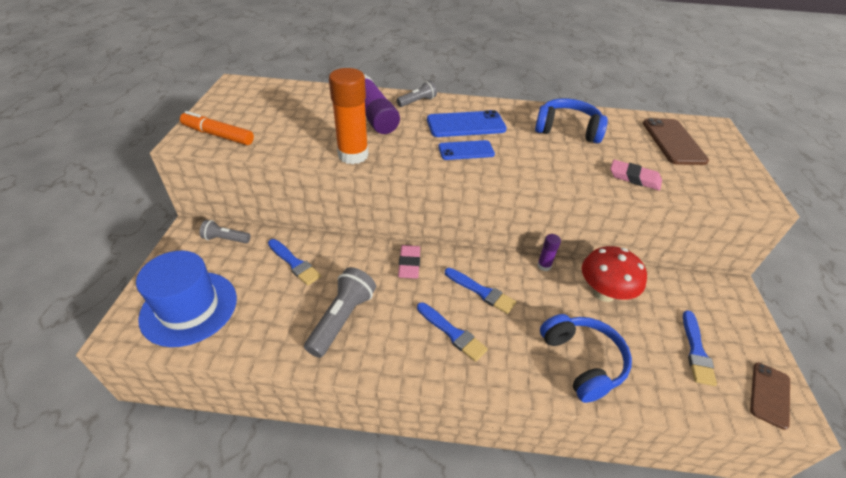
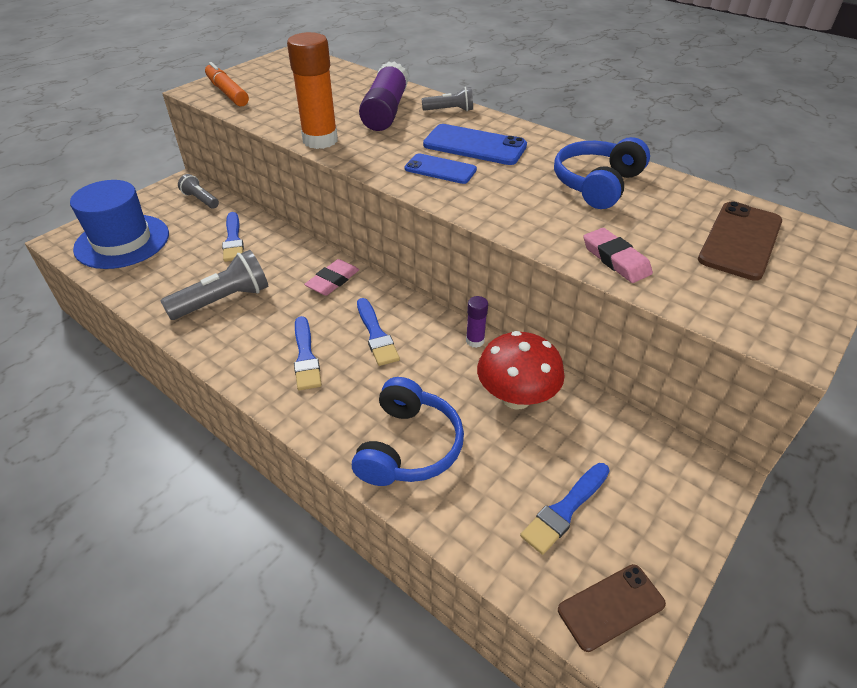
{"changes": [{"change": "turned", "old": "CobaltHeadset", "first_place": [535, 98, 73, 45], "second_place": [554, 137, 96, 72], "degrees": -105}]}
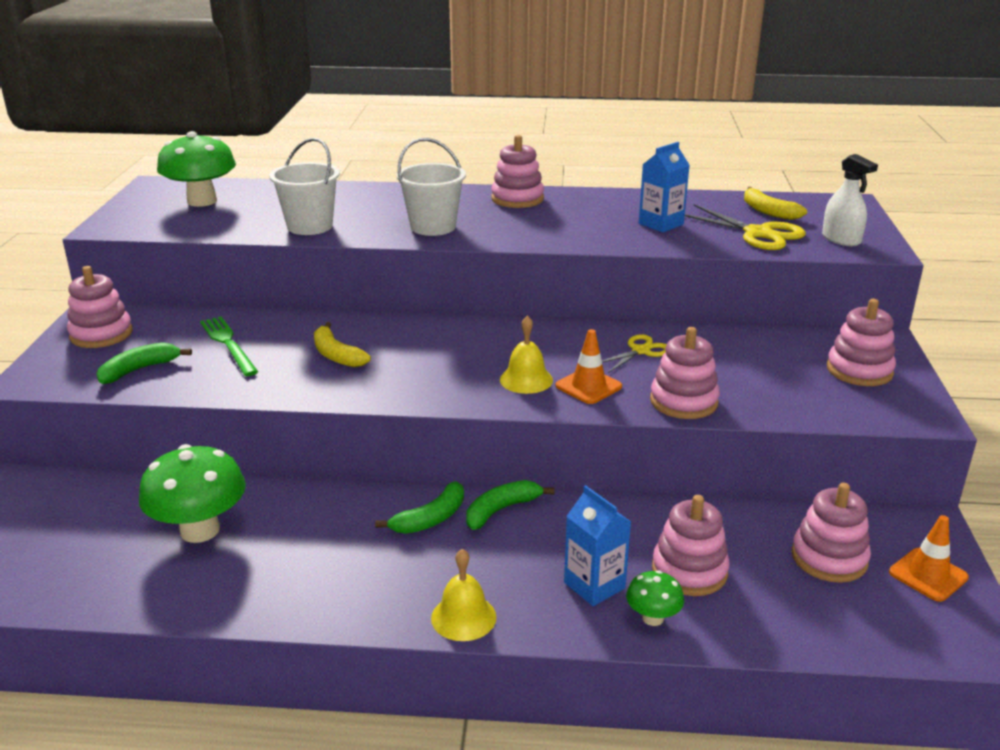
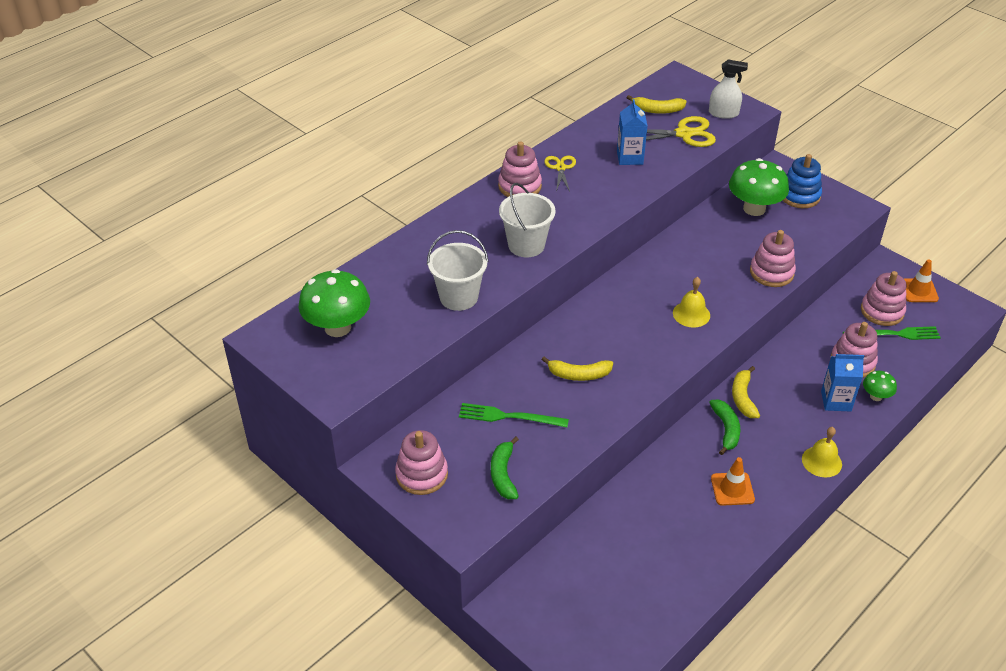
{"changes": [{"change": "recoloured", "old": "RosePinkStackingRings", "new": "CobaltStackingRings", "first_place": [827, 299, 69, 87], "second_place": [783, 154, 39, 54]}, {"change": "moved", "old": "OrangeRoadCone", "first_place": [556, 329, 66, 75], "second_place": [711, 457, 44, 49]}, {"change": "moved", "old": "GoldenPairOfScissors", "first_place": [602, 334, 65, 39], "second_place": [544, 156, 32, 35]}, {"change": "moved", "old": "EmeraldMushroom", "first_place": [139, 444, 107, 99], "second_place": [729, 158, 60, 58]}, {"change": "recoloured", "old": "EmeraldBananaFruit", "new": "GoldenBananaFruit", "first_place": [466, 480, 89, 50], "second_place": [732, 366, 28, 52]}, {"change": "added", "new": "EmeraldDinnerFork", "second_place": [843, 326, 98, 14]}]}
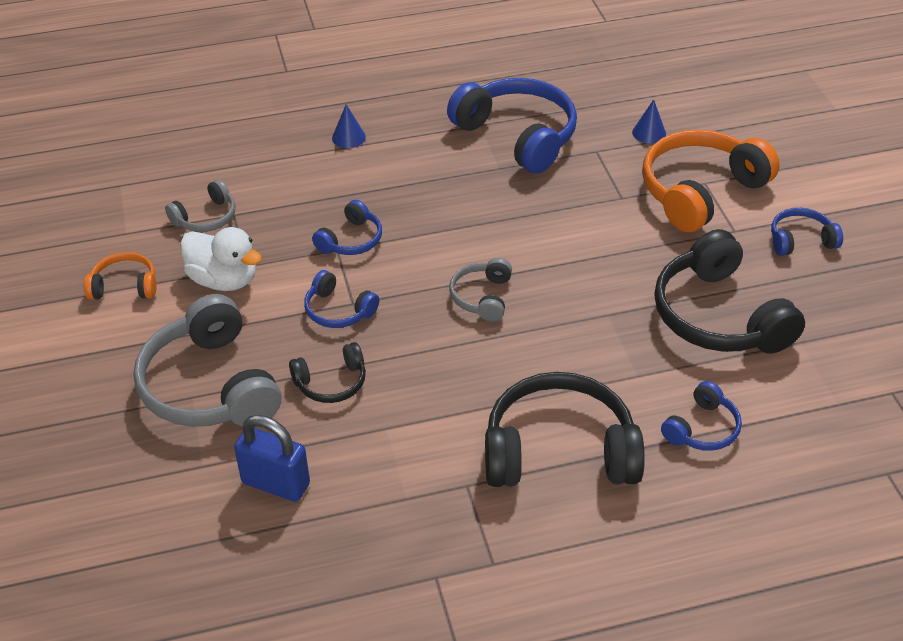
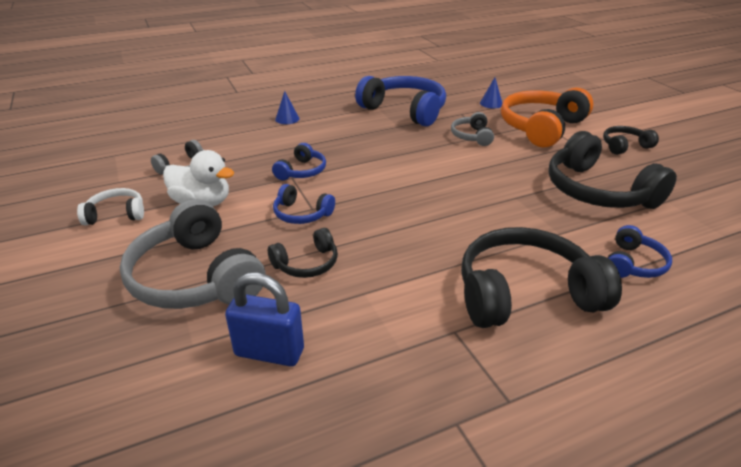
{"changes": [{"change": "recoloured", "old": "CobaltHeadset", "new": "EbonyHeadset", "first_place": [771, 208, 72, 48], "second_place": [603, 126, 56, 29]}, {"change": "recoloured", "old": "OrangeHeadset", "new": "PureWhiteHeadset", "first_place": [84, 252, 72, 48], "second_place": [77, 188, 67, 37]}, {"change": "moved", "old": "GreyHeadset", "first_place": [449, 258, 63, 64], "second_place": [451, 112, 43, 34]}]}
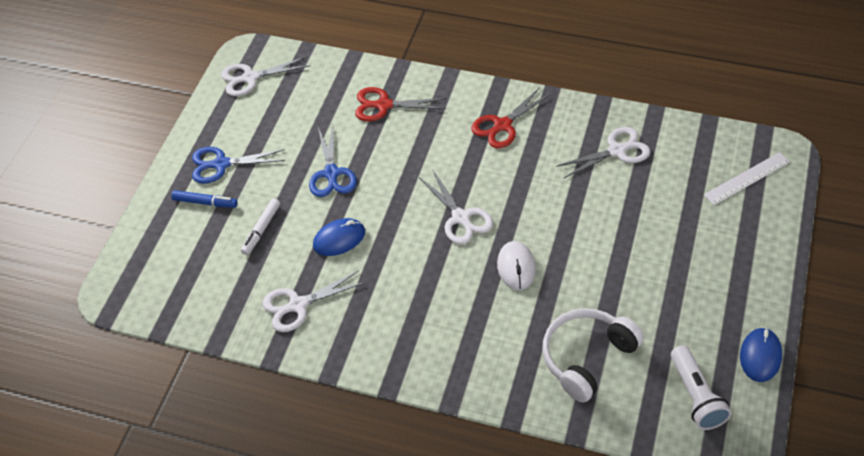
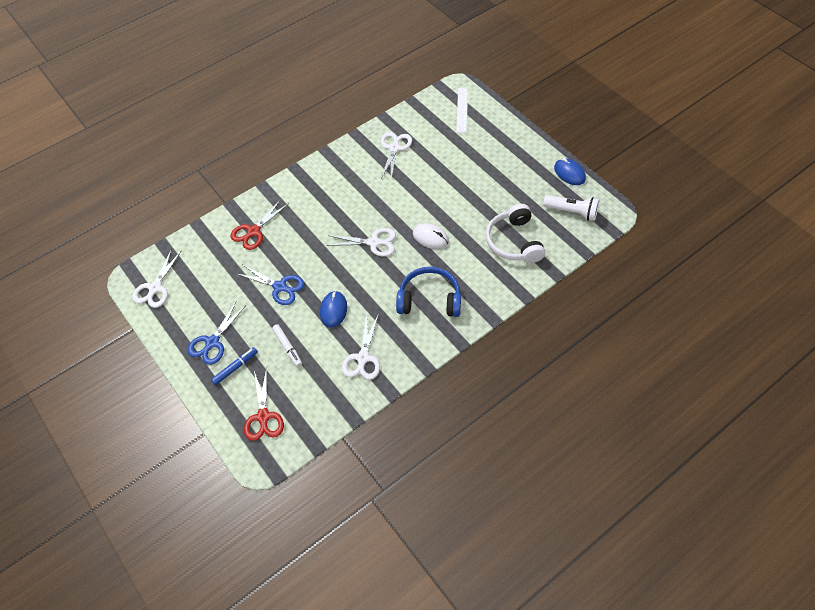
{"changes": [{"change": "moved", "old": "CrimsonPairOfScissors", "first_place": [471, 87, 80, 61], "second_place": [244, 367, 40, 74]}, {"change": "added", "new": "CobaltHeadset", "second_place": [396, 267, 65, 50]}]}
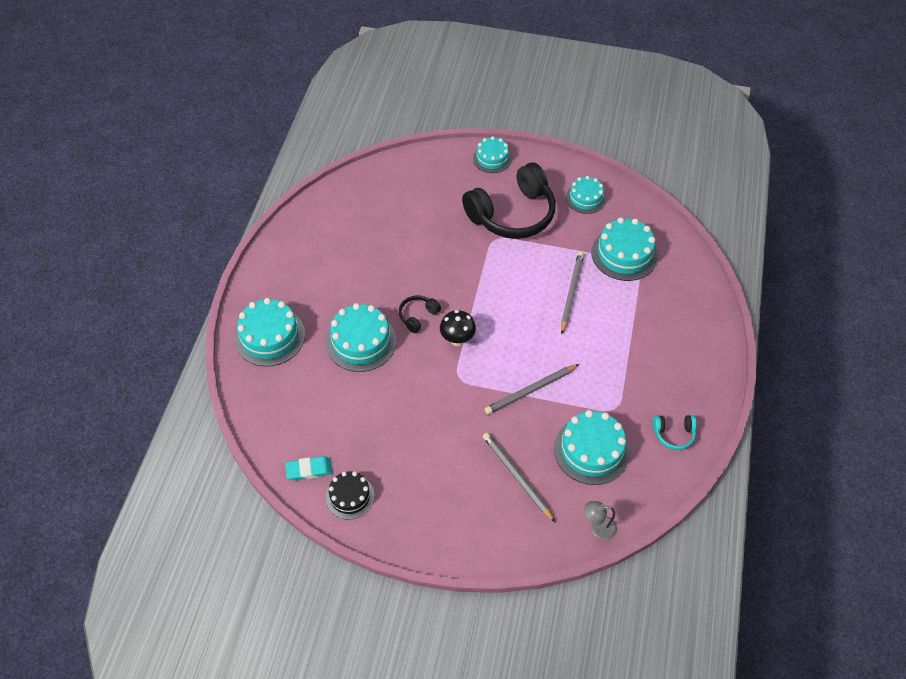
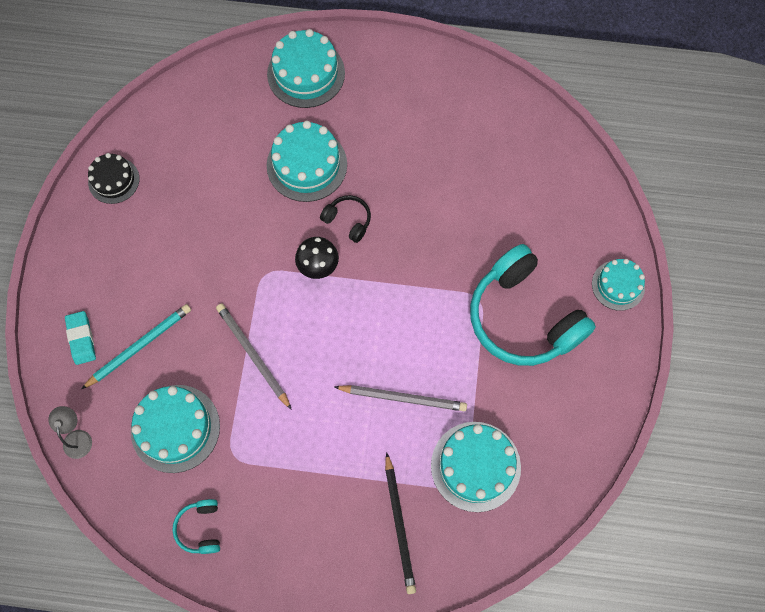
{"changes": [{"change": "recoloured", "old": "EbonyHeadset", "new": "TurquoiseHeadset", "first_place": [462, 162, 94, 77], "second_place": [470, 244, 126, 122]}, {"change": "removed", "old": "TurquoiseLayerCake", "first_place": [566, 176, 40, 38]}, {"change": "recoloured", "old": "GreyWoodenPencil", "new": "TurquoiseWoodenPencil", "first_place": [483, 433, 73, 90], "second_place": [81, 304, 110, 85]}, {"change": "moved", "old": "TurquoisePencilEraser", "first_place": [285, 456, 48, 25], "second_place": [65, 311, 31, 54]}, {"change": "added", "new": "EbonyWoodenPencil", "second_place": [385, 452, 31, 142]}]}
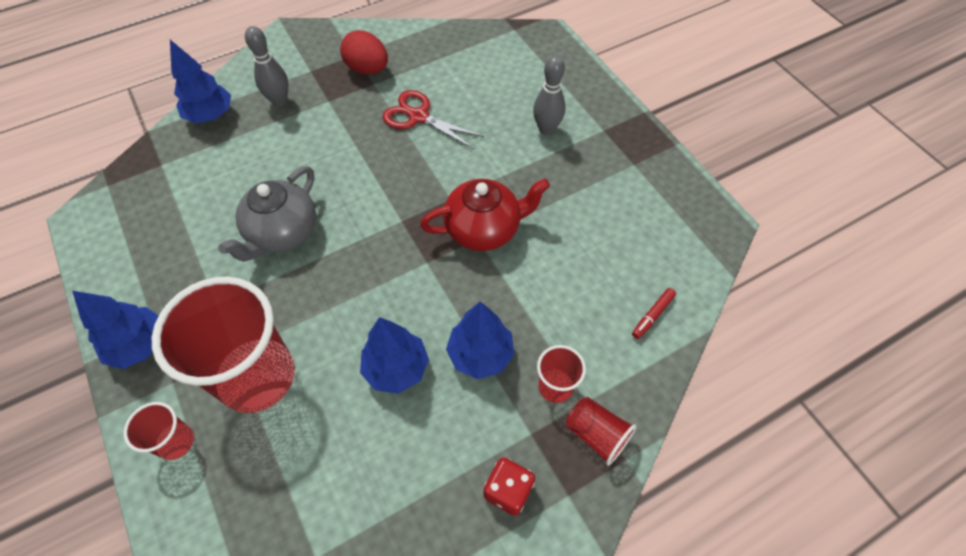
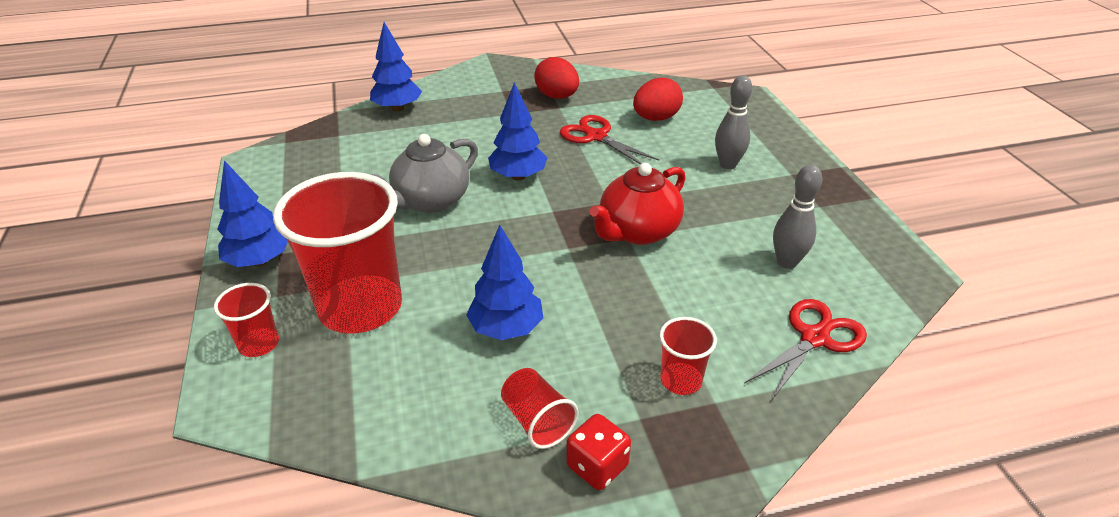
{"changes": [{"change": "moved", "old": "GreyTenpin", "first_place": [245, 26, 43, 81], "second_place": [773, 165, 49, 104]}, {"change": "turned", "old": "CrimsonTeaPot", "first_place": [420, 178, 130, 73], "second_place": [590, 163, 96, 82], "degrees": 135}, {"change": "replaced", "old": "CrimsonMarker", "new": "CrimsonPairOfScissors", "first_place": [632, 288, 44, 51], "second_place": [744, 299, 123, 103]}, {"change": "moved", "old": "CobaltFirTree", "first_place": [446, 301, 68, 78], "second_place": [488, 82, 60, 98]}, {"change": "moved", "old": "CrimsonTumbler", "first_place": [566, 397, 71, 69], "second_place": [501, 368, 78, 81]}, {"change": "added", "new": "CrimsonEggShape", "second_place": [633, 78, 50, 43]}]}
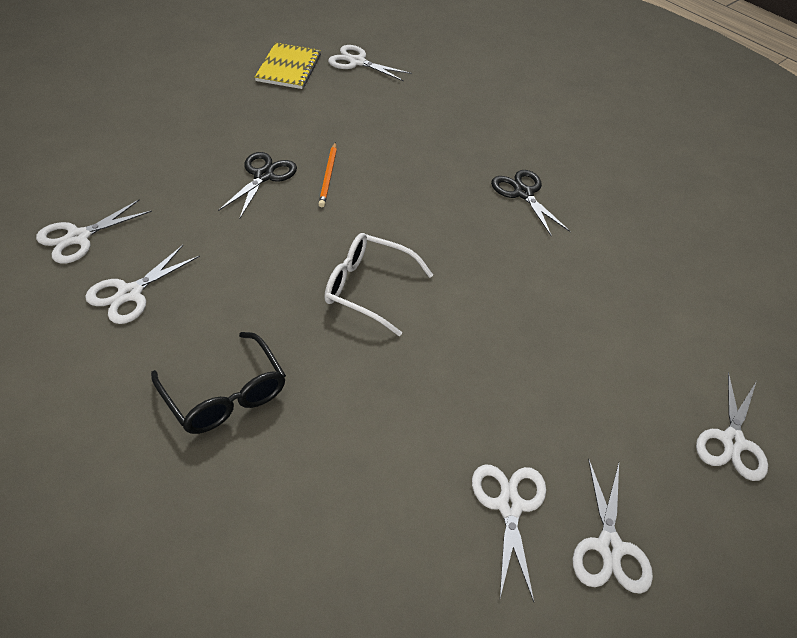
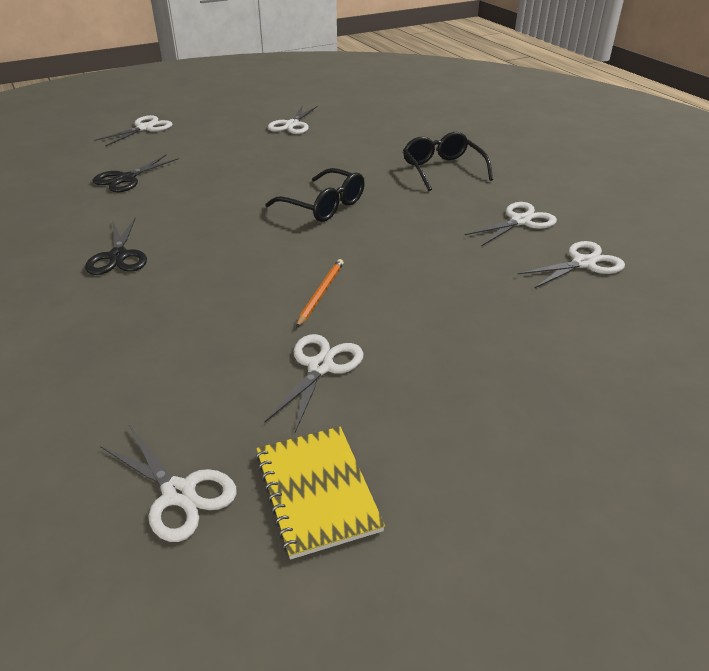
{"changes": [{"change": "turned", "old": "GoldenNotepad", "first_place": [255, 42, 66, 47], "second_place": [255, 427, 130, 132], "degrees": -45}, {"change": "moved", "old": "EbonyPairOfScissors", "first_place": [218, 152, 79, 66], "second_place": [92, 155, 87, 37]}, {"change": "recoloured", "old": "PureWhiteSpectacles", "new": "EbonySpectacles", "first_place": [324, 233, 109, 103], "second_place": [265, 168, 100, 54]}, {"change": "moved", "old": "PureWhitePairOfScissors", "first_place": [573, 458, 80, 136], "second_place": [264, 334, 99, 98]}]}
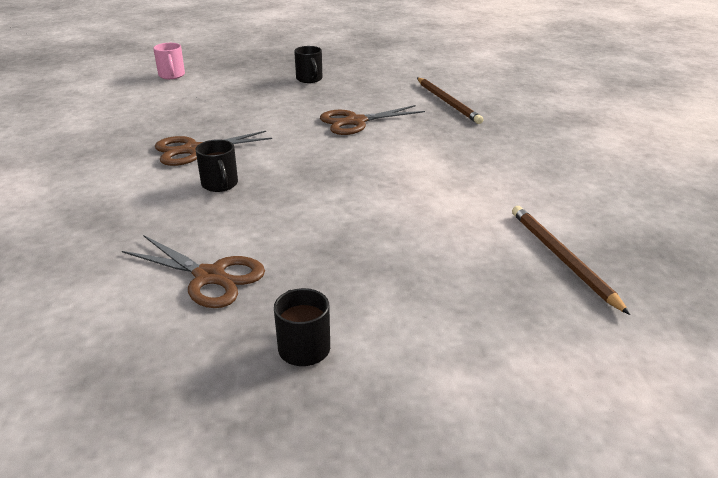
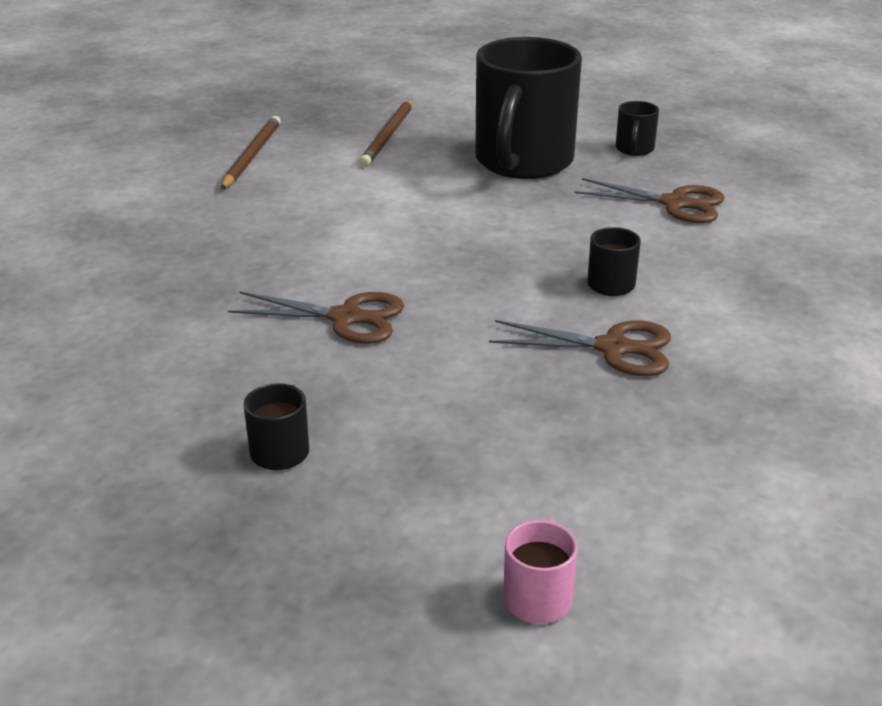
{"changes": [{"change": "moved", "old": "RussetWoodenPencil", "first_place": [417, 78, 66, 46], "second_place": [221, 116, 60, 74]}, {"change": "turned", "old": "RussetPairOfScissors", "first_place": [122, 235, 143, 73], "second_place": [574, 178, 151, 45], "degrees": 135}, {"change": "added", "new": "EbonyCoffeeMug", "second_place": [475, 37, 107, 142]}]}
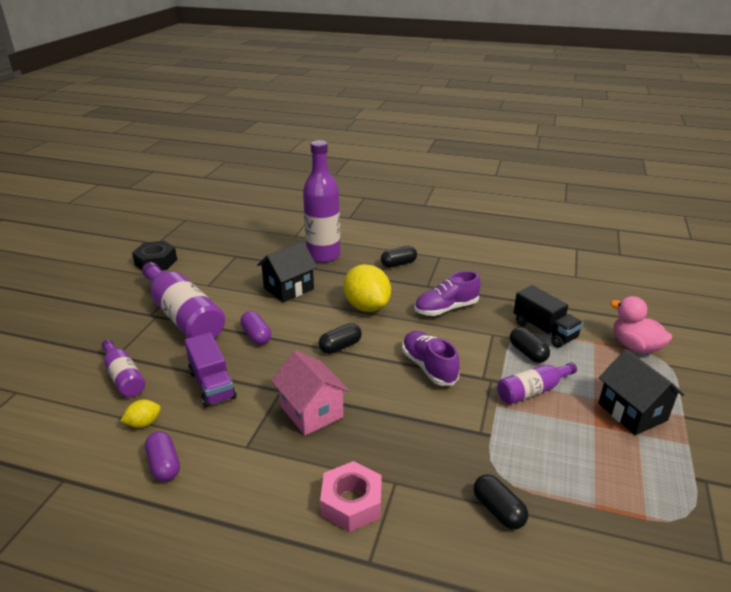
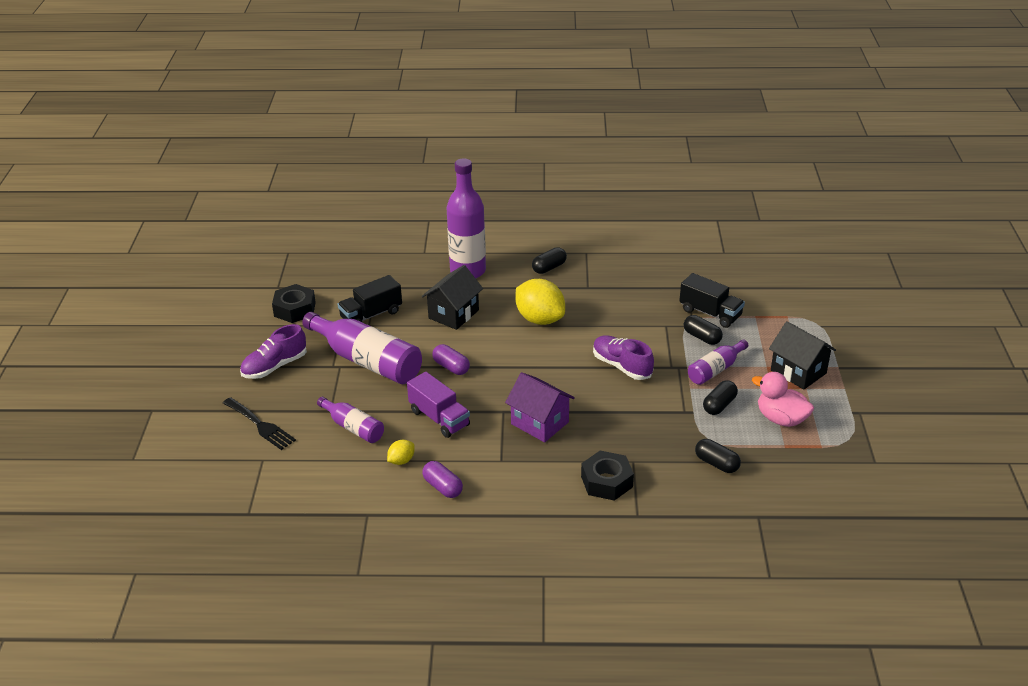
{"changes": [{"change": "moved", "old": "PurpleShoe", "first_place": [415, 271, 66, 45], "second_place": [240, 324, 67, 55]}, {"change": "moved", "old": "RosePinkDuck", "first_place": [610, 296, 62, 58], "second_place": [752, 372, 62, 55]}, {"change": "moved", "old": "EbonyPill", "first_place": [319, 323, 43, 31], "second_place": [703, 380, 35, 35]}, {"change": "recoloured", "old": "RosePinkHouse", "new": "PurpleHouse", "first_place": [272, 350, 78, 85], "second_place": [505, 372, 70, 70]}, {"change": "recoloured", "old": "RosePinkHexNut", "new": "EbonyHexNut", "first_place": [320, 461, 62, 71], "second_place": [581, 451, 53, 50]}, {"change": "added", "new": "EbonyTruck", "second_place": [338, 275, 64, 47]}, {"change": "added", "new": "EbonyDinnerFork", "second_place": [223, 397, 73, 53]}]}
